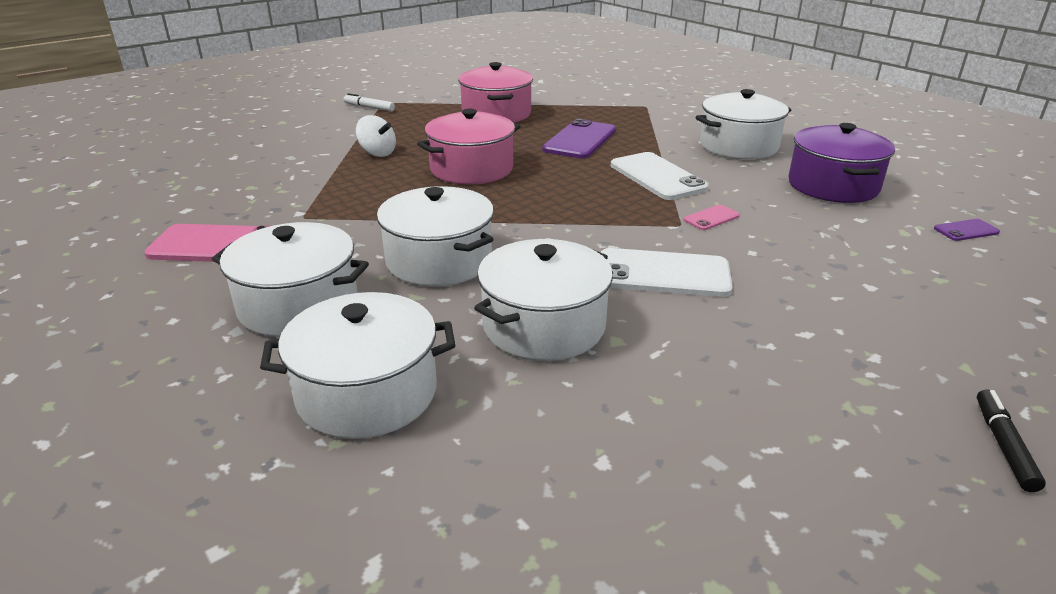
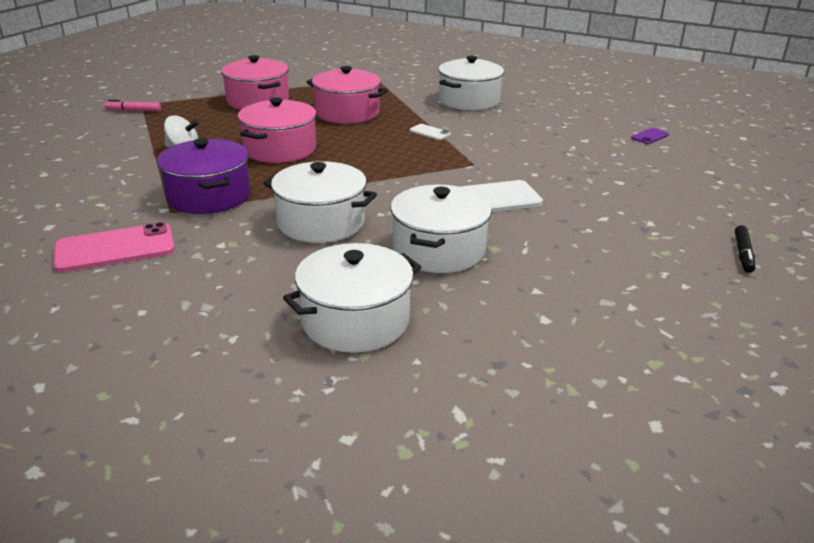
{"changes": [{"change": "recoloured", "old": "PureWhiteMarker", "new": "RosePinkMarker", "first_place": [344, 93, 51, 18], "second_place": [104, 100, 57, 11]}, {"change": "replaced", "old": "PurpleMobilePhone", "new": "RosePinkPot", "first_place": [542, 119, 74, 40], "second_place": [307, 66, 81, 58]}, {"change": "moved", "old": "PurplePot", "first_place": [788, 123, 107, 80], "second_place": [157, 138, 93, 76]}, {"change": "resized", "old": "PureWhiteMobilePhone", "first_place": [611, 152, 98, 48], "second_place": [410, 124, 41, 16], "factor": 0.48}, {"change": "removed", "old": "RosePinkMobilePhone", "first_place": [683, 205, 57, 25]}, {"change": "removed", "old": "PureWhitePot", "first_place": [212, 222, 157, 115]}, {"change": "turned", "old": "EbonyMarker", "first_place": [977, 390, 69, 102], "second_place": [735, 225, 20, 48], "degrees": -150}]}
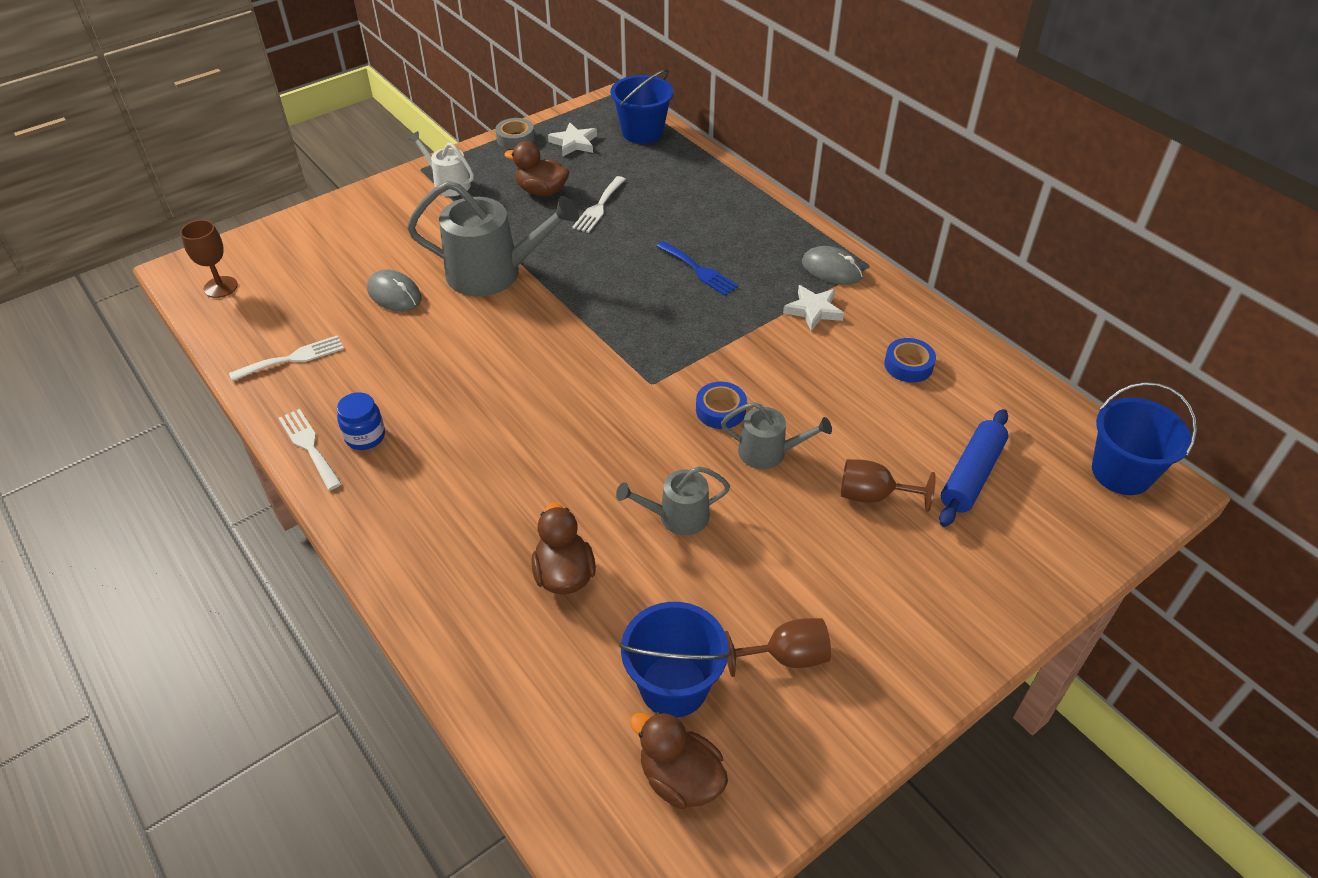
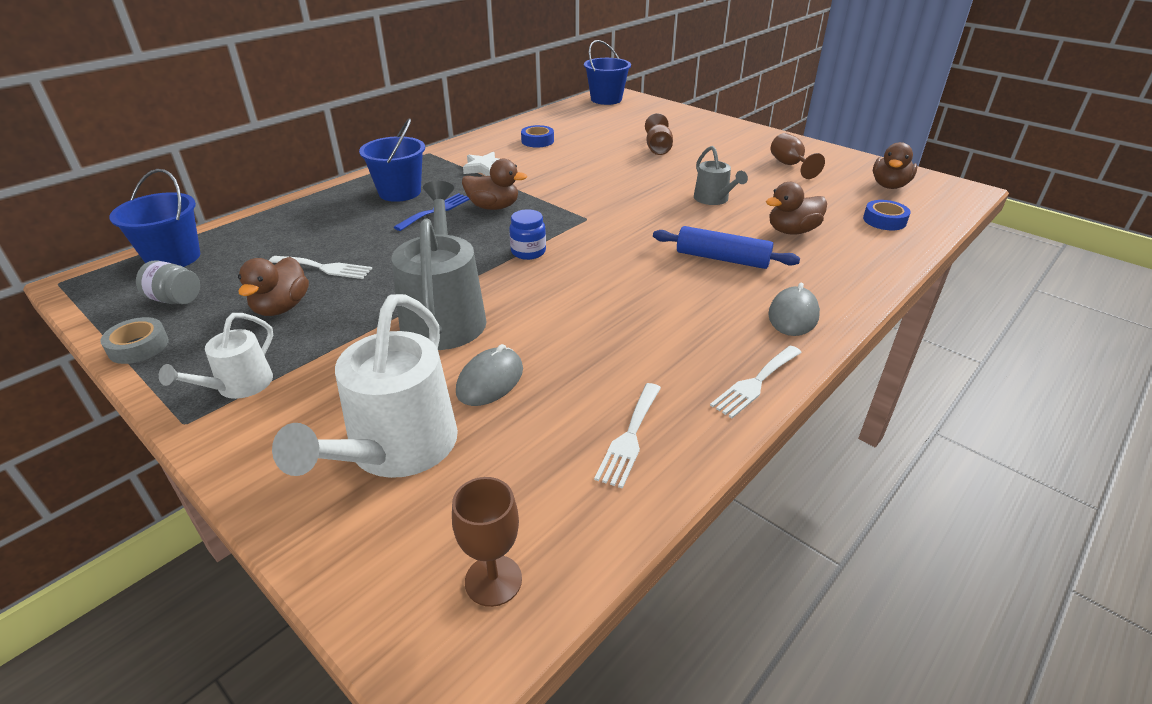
{"changes": [{"change": "replaced", "old": "PureWhiteStar", "new": "GreyPreserveJar", "first_place": [548, 122, 49, 34], "second_place": [136, 260, 64, 44]}, {"change": "moved", "old": "GreyMouse", "first_place": [802, 246, 61, 39], "second_place": [768, 283, 52, 53]}, {"change": "turned", "old": "PureWhiteDinnerFork", "first_place": [229, 335, 115, 47], "second_place": [594, 383, 67, 105], "degrees": -120}, {"change": "moved", "old": "CobaltTape", "first_place": [696, 382, 51, 47], "second_place": [863, 200, 48, 30]}, {"change": "moved", "old": "CobaltPreserveJar", "first_place": [337, 392, 48, 58], "second_place": [509, 209, 37, 51]}, {"change": "removed", "old": "GreyWateringCan", "first_place": [721, 402, 111, 67]}, {"change": "moved", "old": "CobaltDoughRoller", "first_place": [939, 409, 69, 118], "second_place": [653, 226, 147, 43]}, {"change": "moved", "old": "CobaltPail", "first_place": [619, 602, 111, 116], "second_place": [359, 118, 66, 84]}, {"change": "added", "new": "RussetDuck", "second_place": [462, 159, 65, 51]}, {"change": "added", "new": "PureWhiteWateringCan", "second_place": [272, 294, 186, 184]}]}
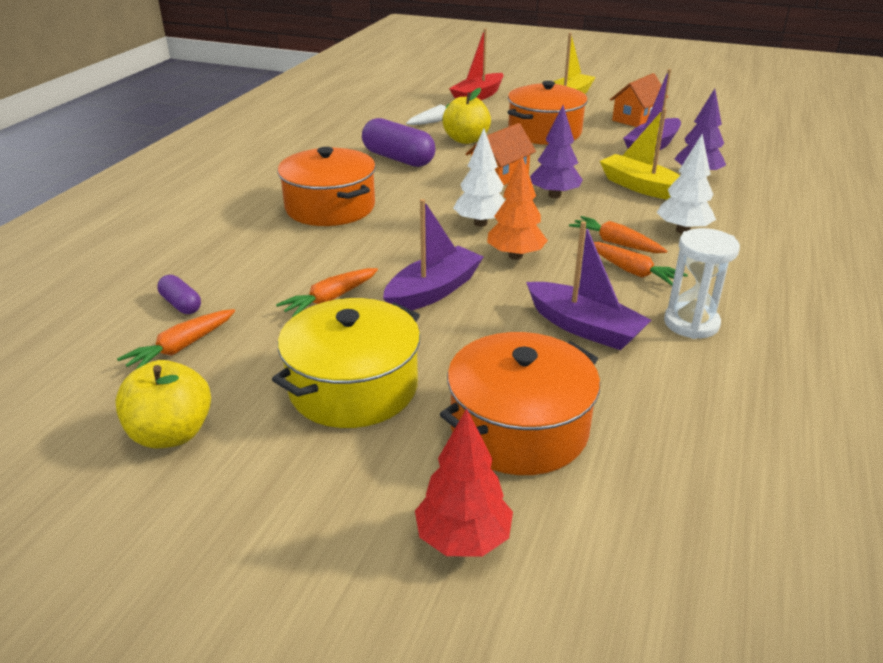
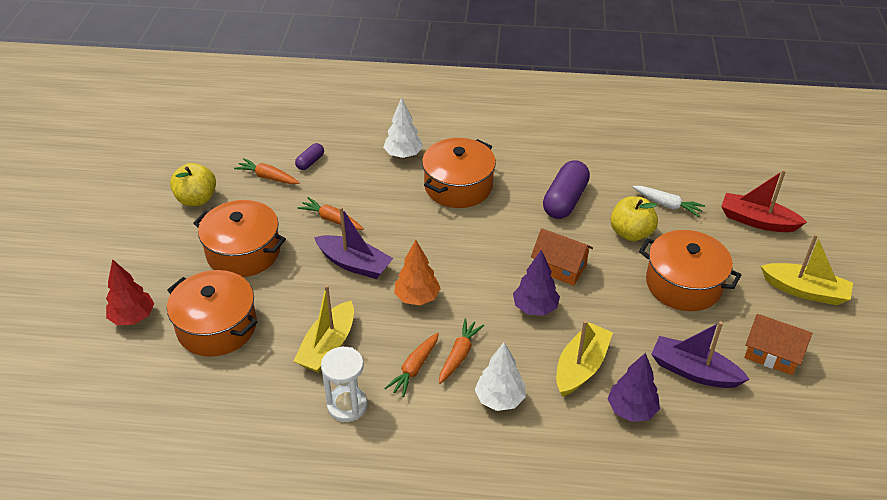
{"changes": [{"change": "moved", "old": "PureWhiteFirTree", "first_place": [453, 128, 52, 99], "second_place": [383, 97, 40, 61]}, {"change": "recoloured", "old": "PurpleBoat", "new": "GoldenBoat", "first_place": [526, 221, 125, 129], "second_place": [294, 285, 60, 88]}, {"change": "recoloured", "old": "GoldenPot", "new": "OrangePot", "first_place": [272, 298, 148, 130], "second_place": [193, 200, 93, 77]}]}
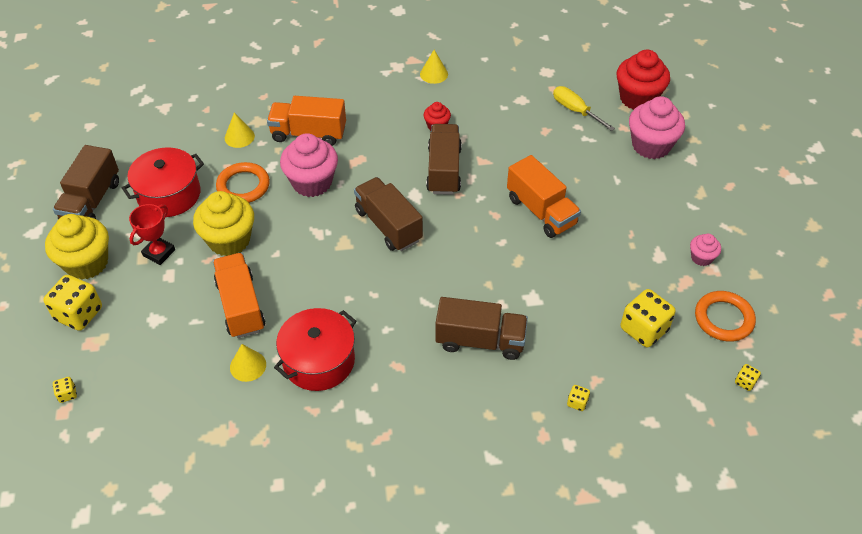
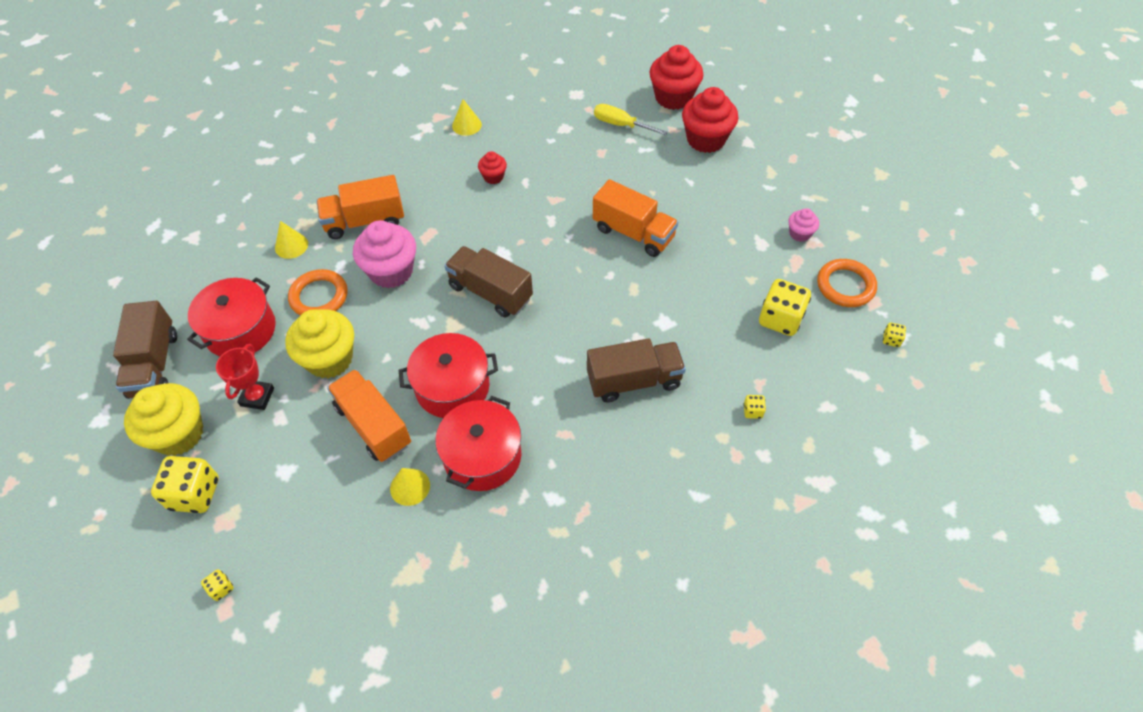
{"changes": [{"change": "recoloured", "old": "RosePinkMuffin", "new": "CrimsonMuffin", "first_place": [629, 96, 56, 63], "second_place": [682, 87, 56, 66]}, {"change": "removed", "old": "RussetTruck", "first_place": [426, 124, 36, 71]}, {"change": "added", "new": "CrimsonPot", "second_place": [399, 333, 99, 85]}]}
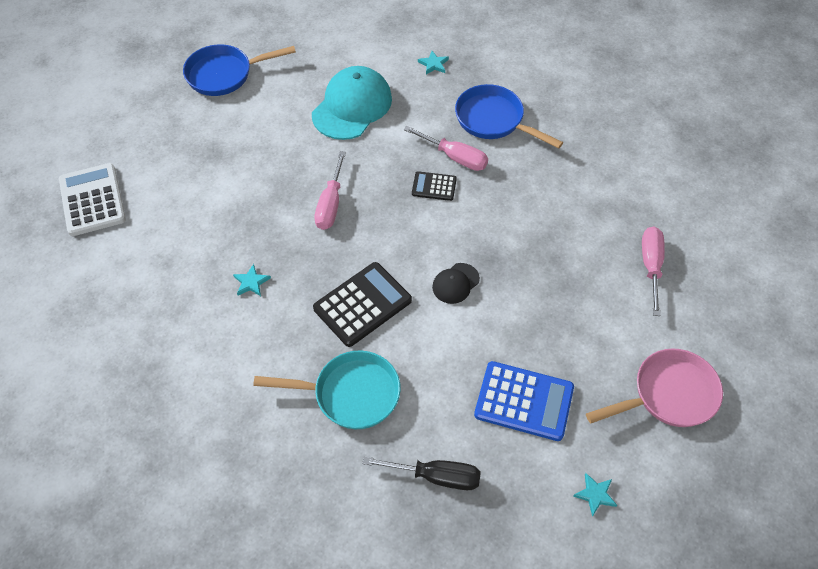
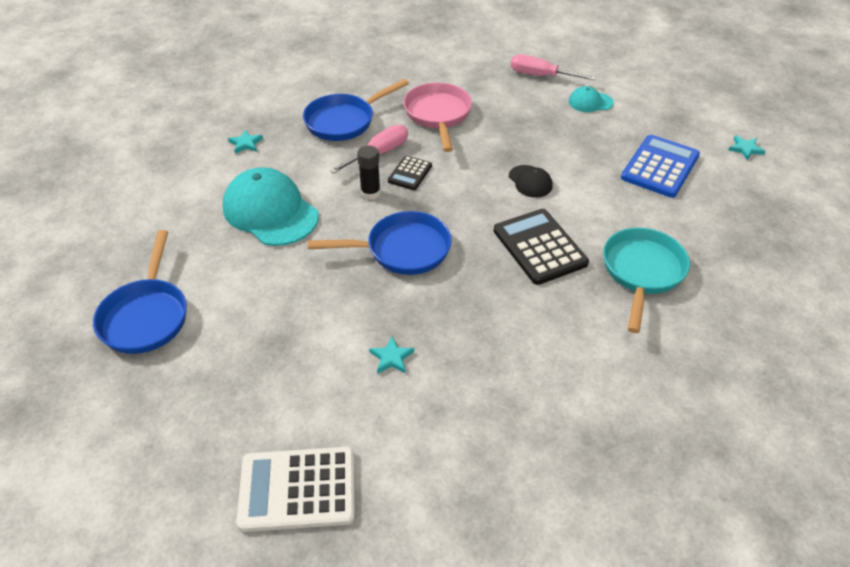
{"changes": [{"change": "replaced", "old": "RosePinkFlatScrewdriver", "new": "CobaltFryingPan", "first_place": [314, 151, 32, 79], "second_place": [308, 211, 144, 64]}, {"change": "moved", "old": "TurquoiseStar", "first_place": [233, 264, 38, 32], "second_place": [369, 337, 45, 37]}, {"change": "moved", "old": "RosePinkFryingPan", "first_place": [586, 348, 137, 79], "second_place": [404, 82, 68, 70]}, {"change": "removed", "old": "EbonyFlatScrewdriver", "first_place": [362, 457, 119, 33]}, {"change": "added", "new": "TurquoiseBaseballCap", "second_place": [569, 86, 45, 26]}, {"change": "added", "new": "EbonyStickOfGlue", "second_place": [357, 145, 24, 55]}]}
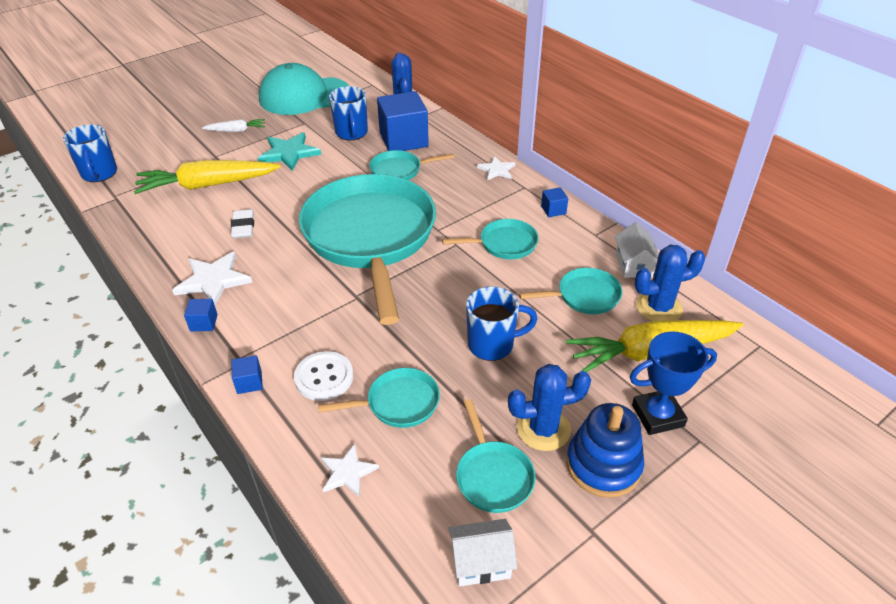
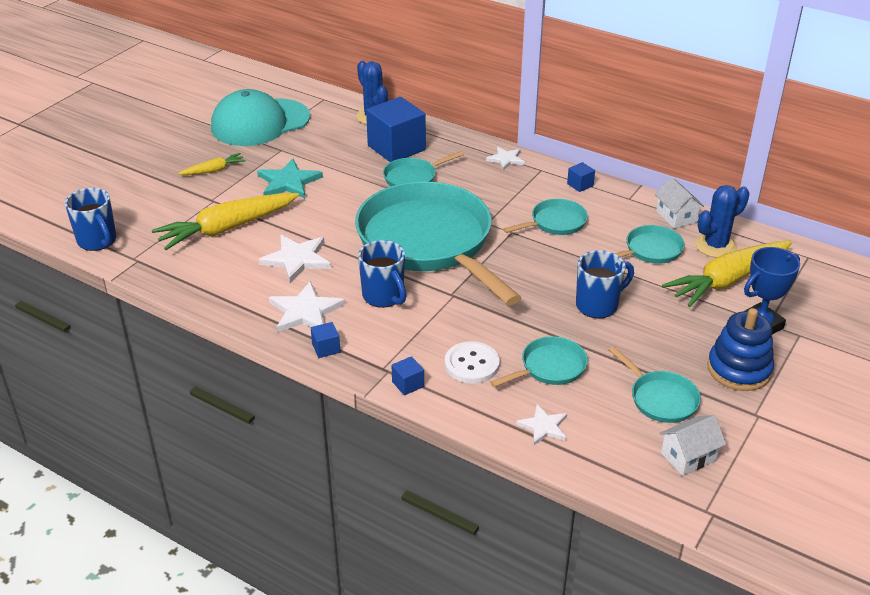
{"changes": [{"change": "moved", "old": "CobaltCoffeeMug", "first_place": [329, 86, 39, 54], "second_place": [358, 240, 48, 68]}, {"change": "recoloured", "old": "PureWhiteCarrot", "new": "GoldenCarrot", "first_place": [202, 119, 63, 13], "second_place": [178, 153, 68, 22]}, {"change": "replaced", "old": "PureWhitePencilEraser", "new": "PureWhiteStar", "first_place": [231, 209, 23, 30], "second_place": [258, 235, 73, 48]}, {"change": "removed", "old": "CobaltPricklyPlant", "first_place": [508, 364, 83, 87]}]}
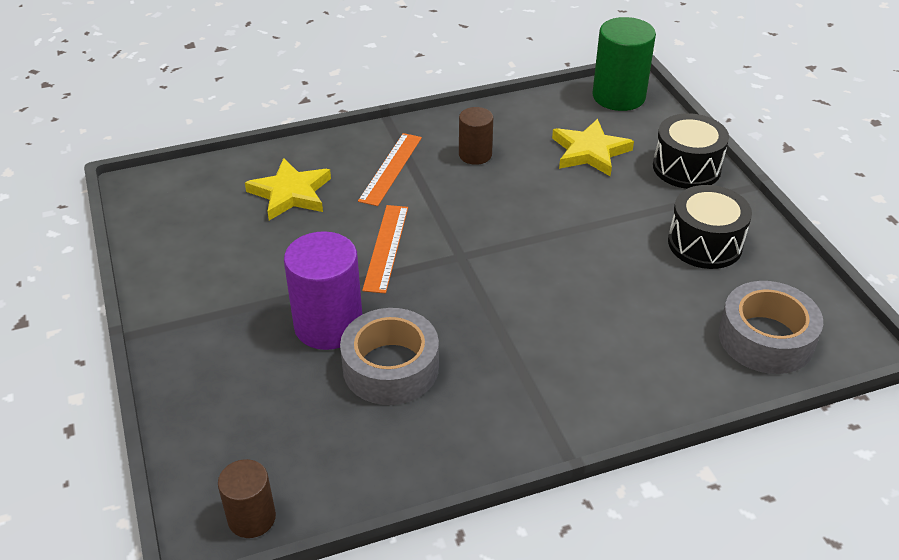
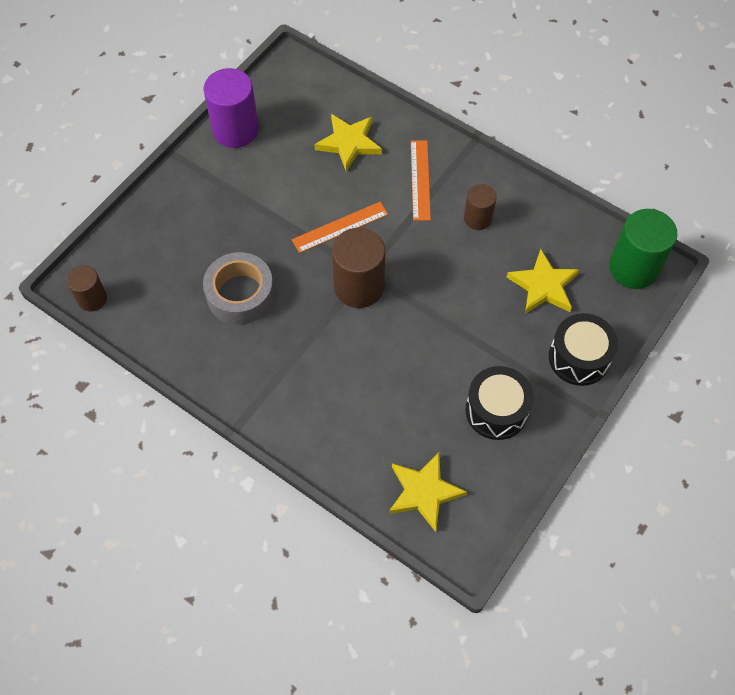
{"changes": [{"change": "turned", "old": "OrangeMeasuringStick", "first_place": [358, 133, 64, 73], "second_place": [411, 140, 20, 81], "degrees": -75}, {"change": "moved", "old": "PurpleCylinder", "first_place": [284, 231, 78, 119], "second_place": [203, 68, 56, 80]}, {"change": "replaced", "old": "GreyTape", "new": "GoldenStar", "first_place": [719, 281, 104, 93], "second_place": [389, 453, 78, 79]}, {"change": "added", "new": "RussetCylinder", "second_place": [332, 228, 53, 80]}]}
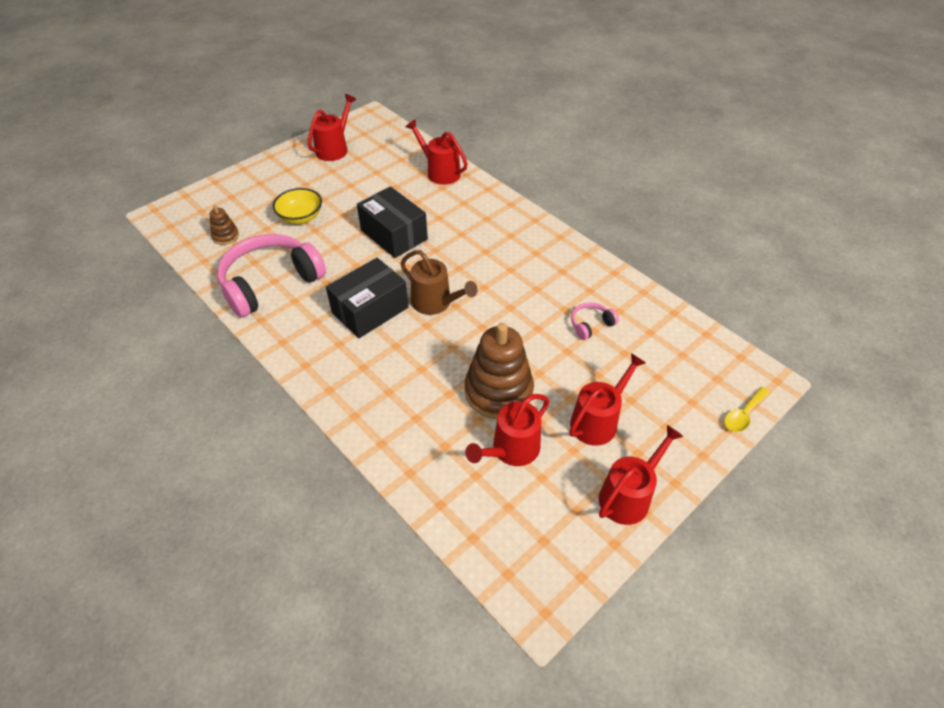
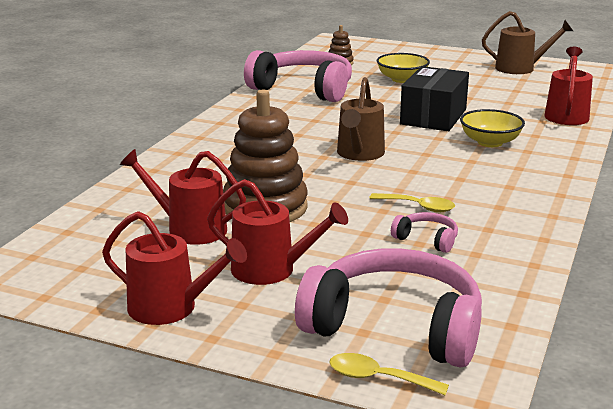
{"changes": [{"change": "recoloured", "old": "CrimsonWateringCan", "new": "RussetWateringCan", "first_place": [308, 94, 48, 67], "second_place": [482, 11, 91, 63]}, {"change": "removed", "old": "EbonyPackage", "first_place": [326, 258, 82, 80]}, {"change": "added", "new": "GoldenServingBowl", "second_place": [460, 109, 65, 38]}, {"change": "added", "new": "GoldenSpoon", "second_place": [369, 193, 86, 19]}, {"change": "added", "new": "RosePinkHeadset", "second_place": [295, 248, 187, 120]}]}
